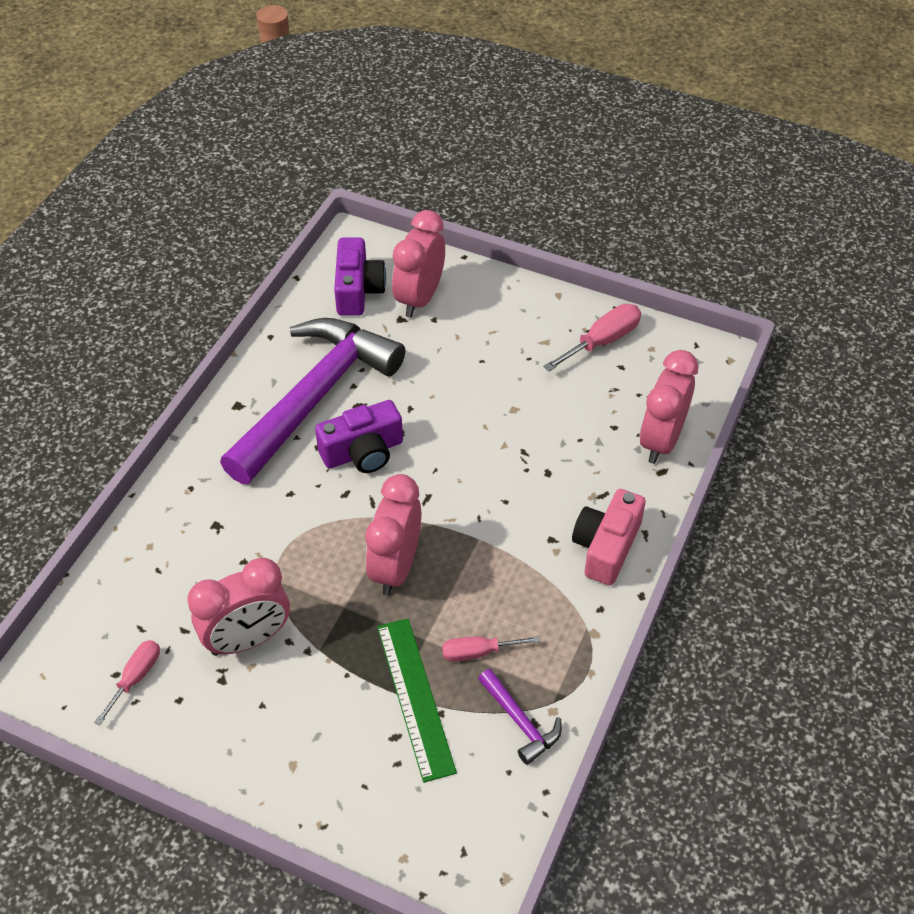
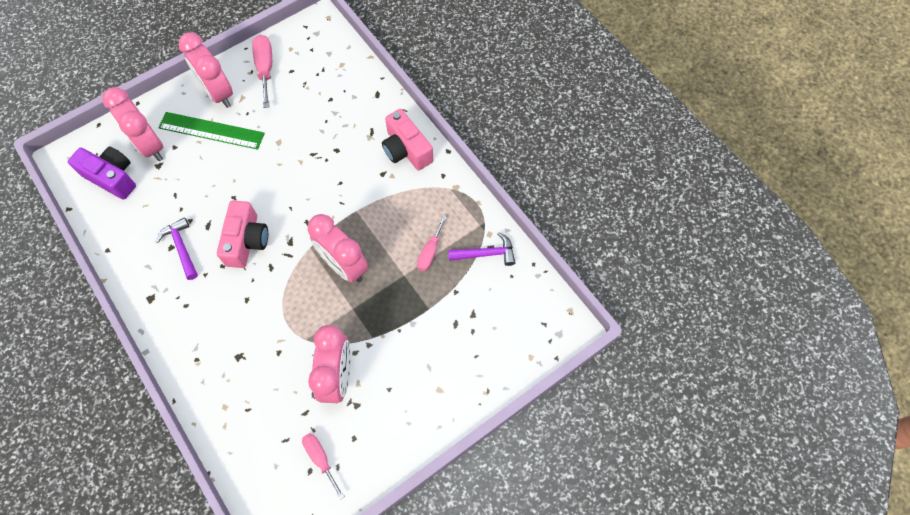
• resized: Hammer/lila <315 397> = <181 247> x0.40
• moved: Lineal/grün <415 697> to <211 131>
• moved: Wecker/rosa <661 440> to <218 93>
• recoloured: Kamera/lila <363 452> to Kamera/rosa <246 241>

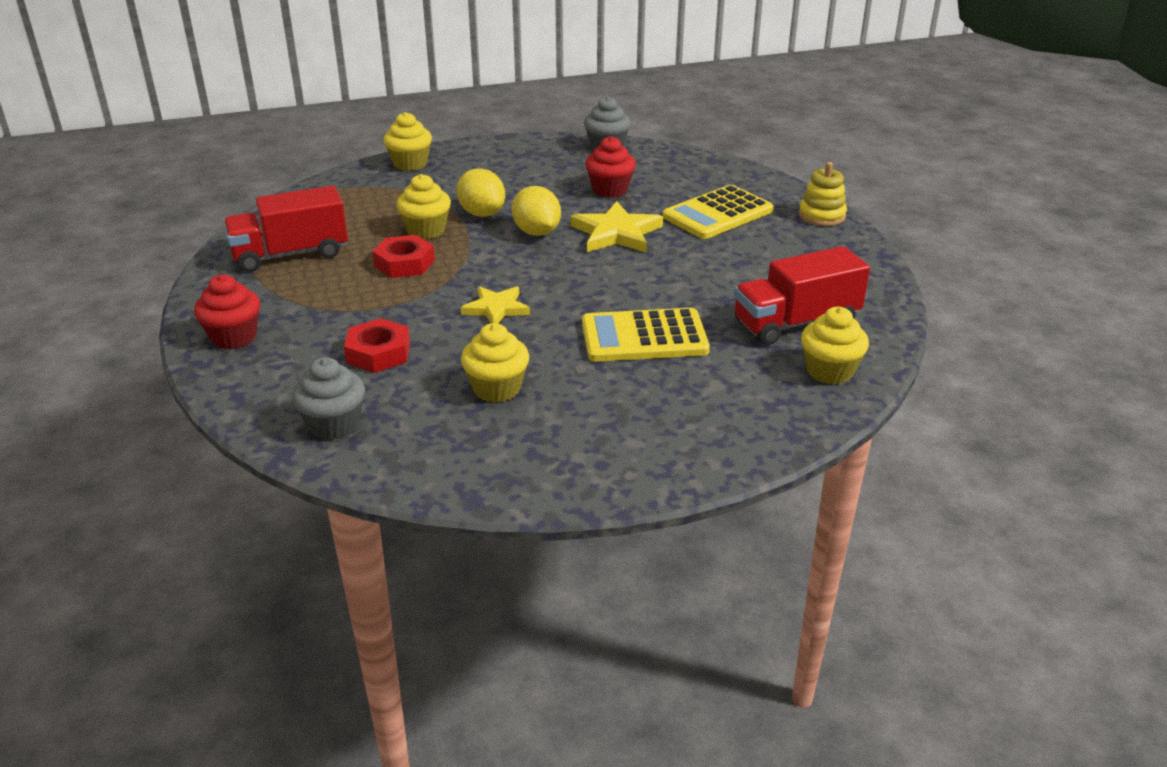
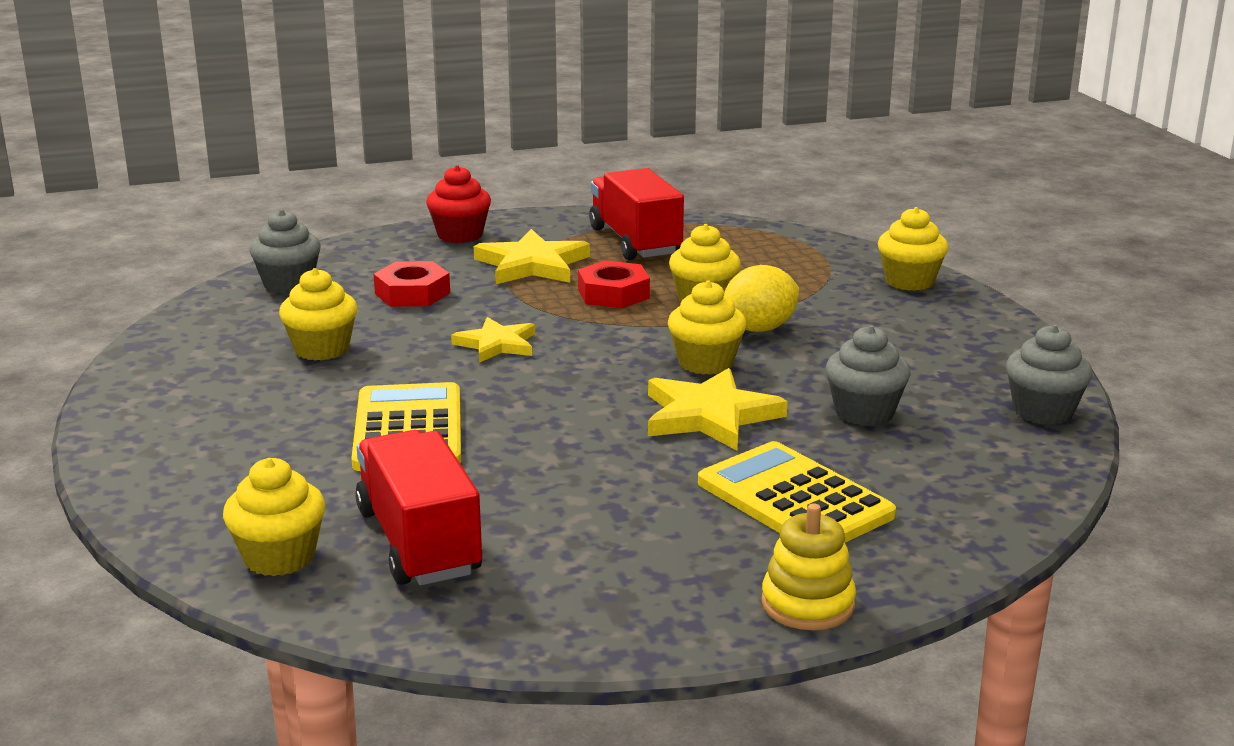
• added: Stern/gelb <532 264>
• replaced: Zitrone/gelb <537 232> to Muffin/gelb <705 363>
• recoloured: Muffin/rot <610 190> to Muffin/grau <864 412>

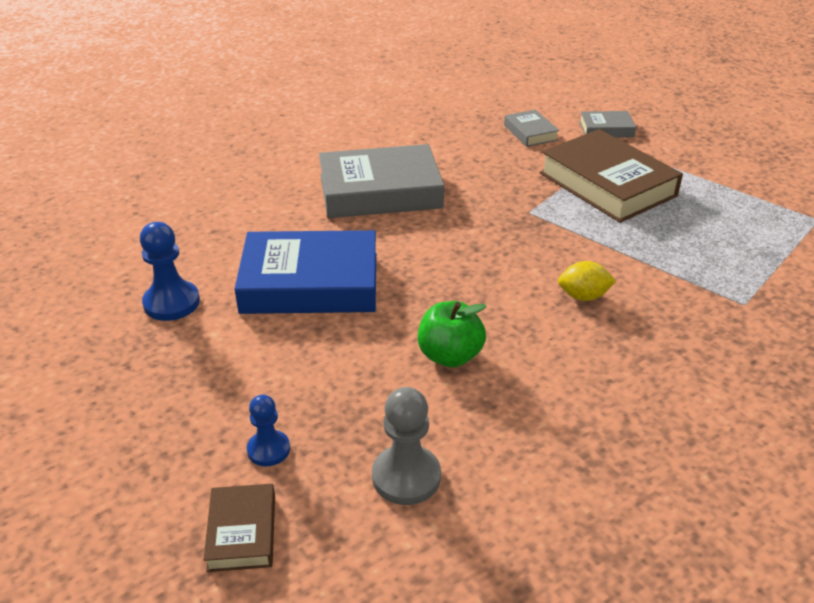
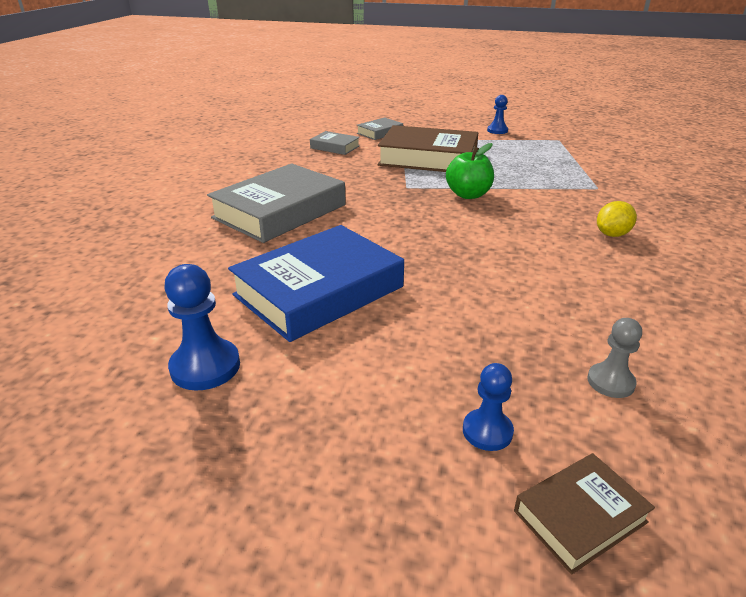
• moved: Apfel/grün <450 356> to <468 195>
• added: Bauer/blau <497 130>
• turned: Buch/braun <242 532> = <580 516> 75 degrees counterclockwise
• resized: Bauer/grau <406 477> = <610 382> x0.64
• moved: Zitrone/gelb <583 296> to <612 234>

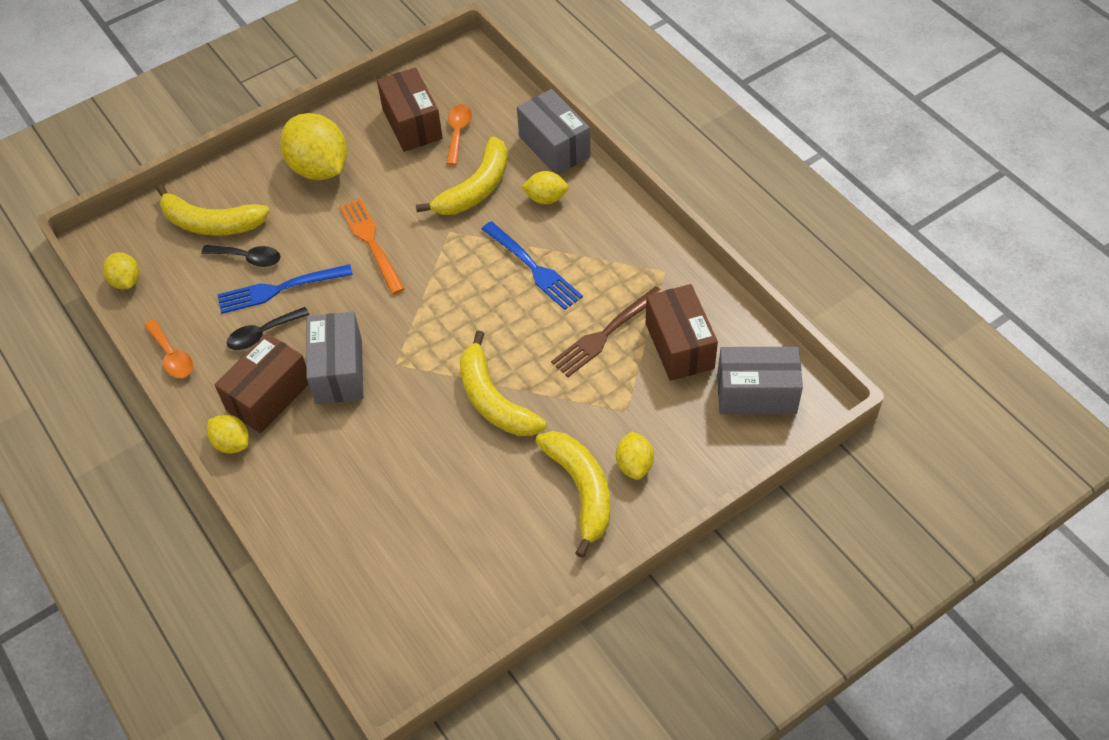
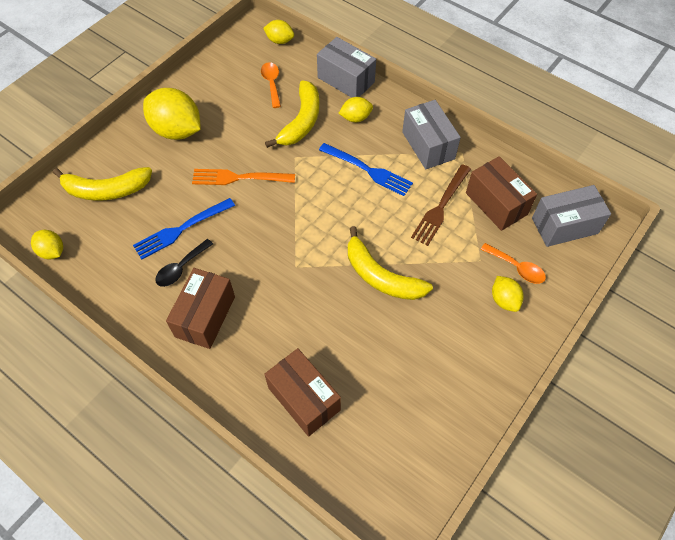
• turned: Gabel/orange <371 242> = <239 178> 45 degrees counterclockwise
• moved: Zitrone/gelb <232 443> to <280 41>
• moved: Schachtel/braun <412 124> to <304 399>
• moved: Schachtel/grau <339 371> to <428 145>
• moved: Löffel/orange <172 356> to <517 268>
• removed: Löffel/schwarz <248 258>
• removed: Banane/gelb <581 490>

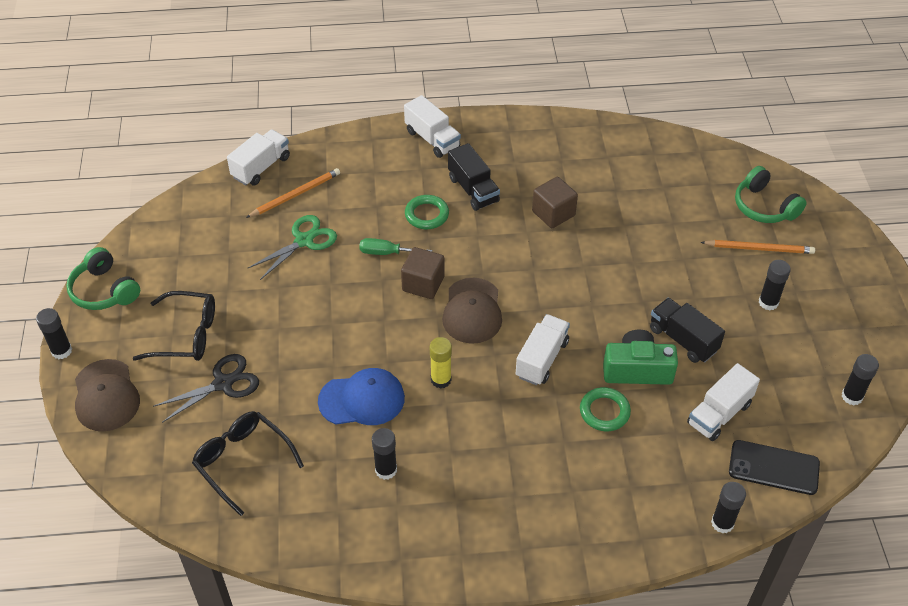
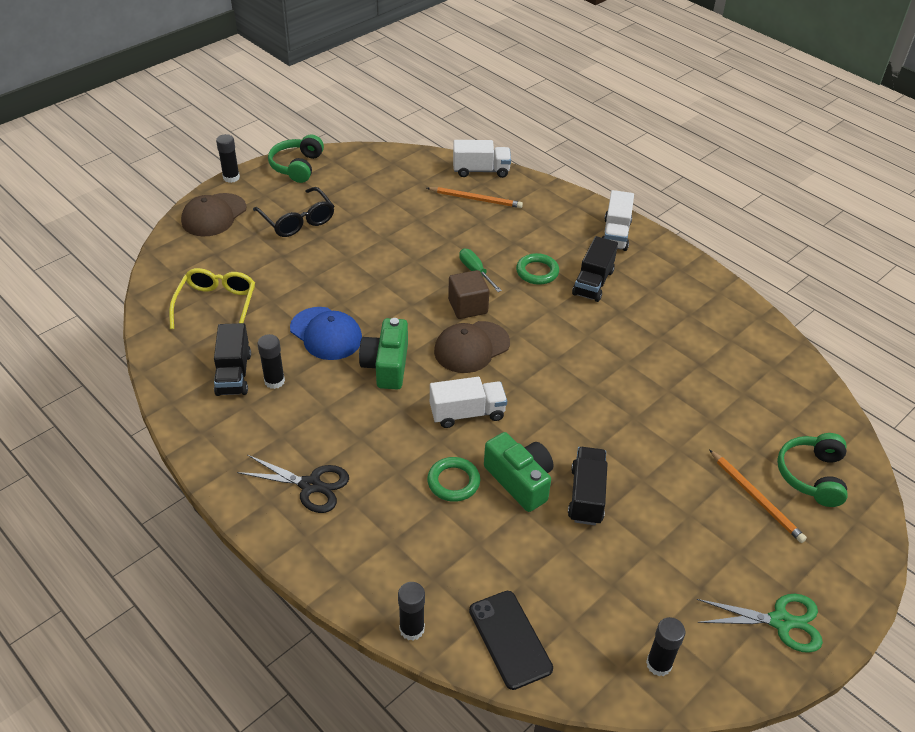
• recoloured: Brille/schwarz <242 461> to Brille/gelb <216 305>
• added: Lastwagen/schwarz <234 374>
• moved: Schere/schwarz <223 383> to <310 485>
• replaced: Klebestift/gelb <441 379> to Kamera/grün <387 365>
• moved: Schere/grün <304 241> to <780 621>
• removed: Kubus/braun <553 213>
• removed: Lastwagen/weiß <719 414>
• removed: Klebestift/schwarz <768 302>

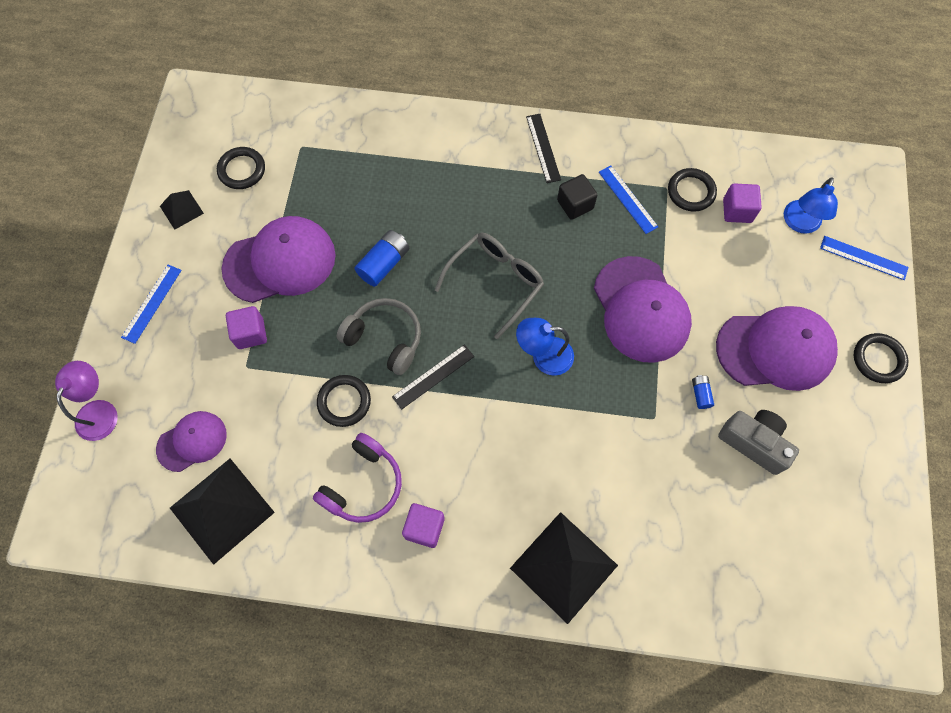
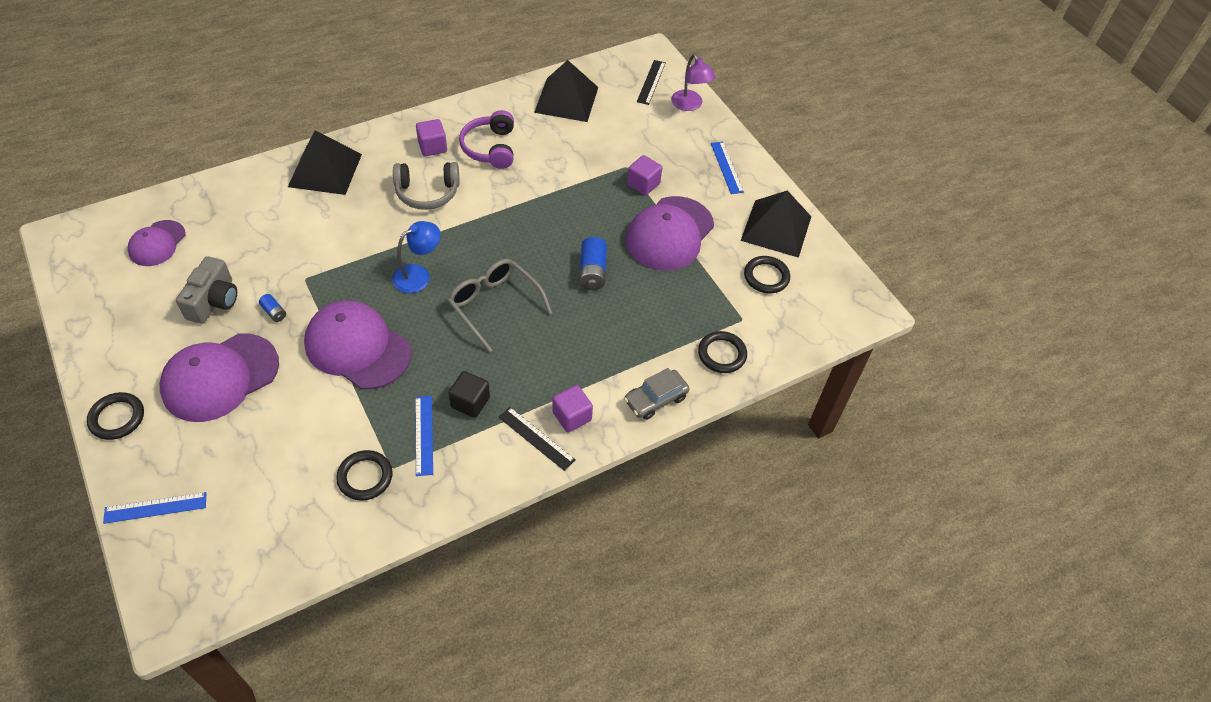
• moved: Kappe/lila <192 441> to <157 243>
• turned: Kamera/grau <754 442> = <214 301> 75 degrees counterclockwise
• moved: Kopfhörer/grau <385 338> to <427 193>
• turned: Lineal/blau <628 199> = <423 435> 60 degrees clockwise
• turned: Brille/grau <496 282> = <494 305> 135 degrees clockwise
• moved: Kubus/lila <737 211> to <572 416>
• added: Auto/grau <656 399>
• moved: Lineal/schwarz <433 376> to <651 82>
• moved: Ring/schwarz <344 402> to <722 354>
• resized: Pyramide/schwarz <181 209> = <776 228> x1.99
• removed: Lampe/blau <799 224>

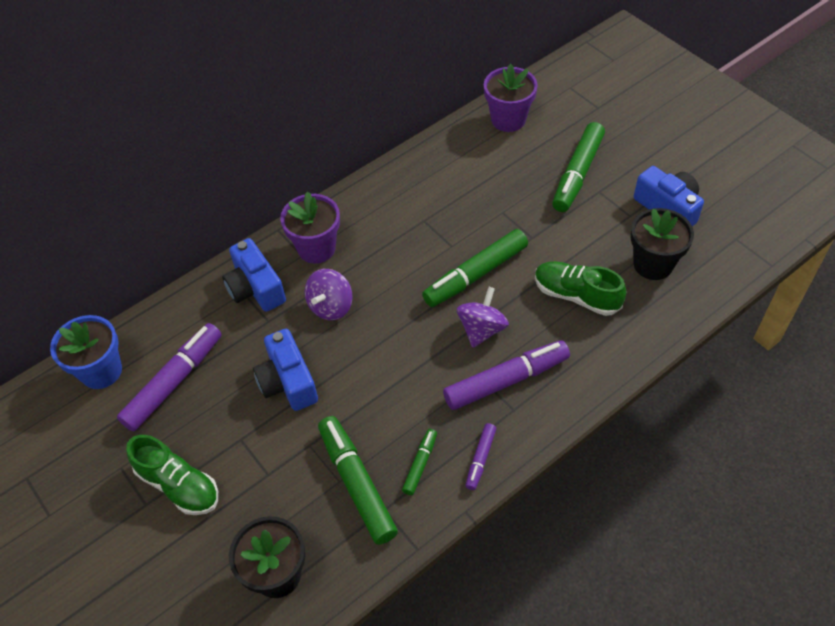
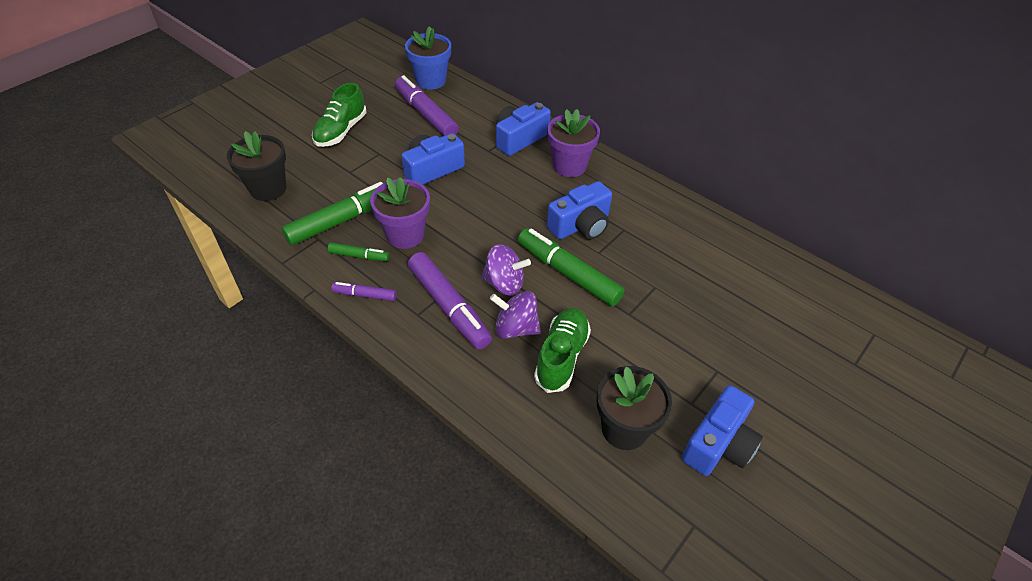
• moved: Blumentopf/lila <508 119> to <405 235>
• turned: Filzstift/lila <174 382> = <426 114> 150 degrees counterclockwise
• moved: Kreisel/lila <331 306> to <515 328>
• added: Kamera/blau <581 225>
• removed: Filzstift/grün <577 174>

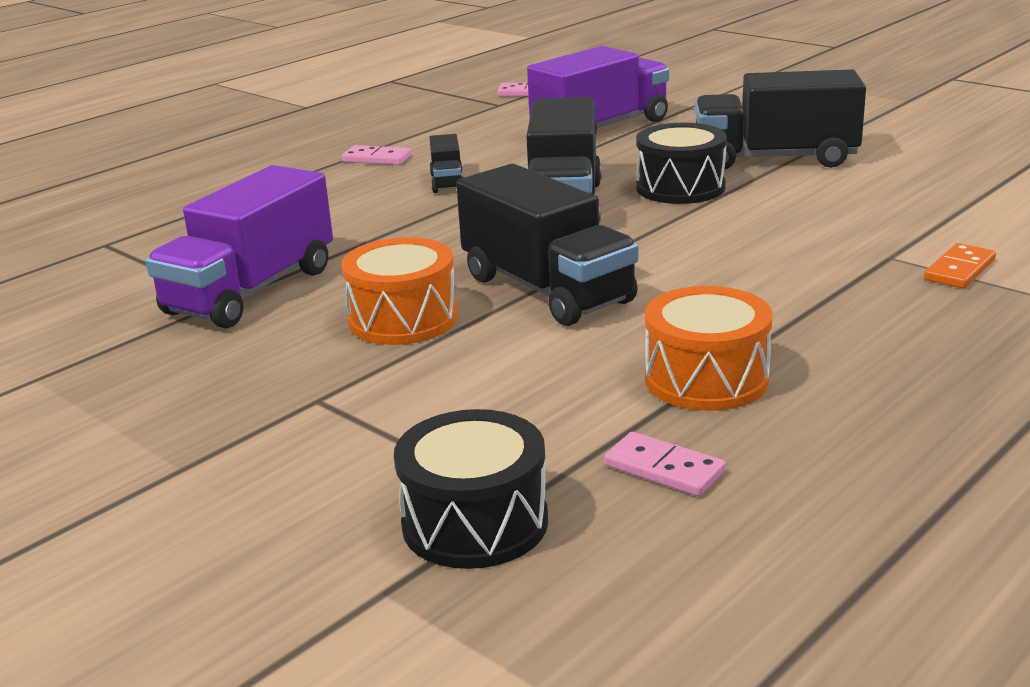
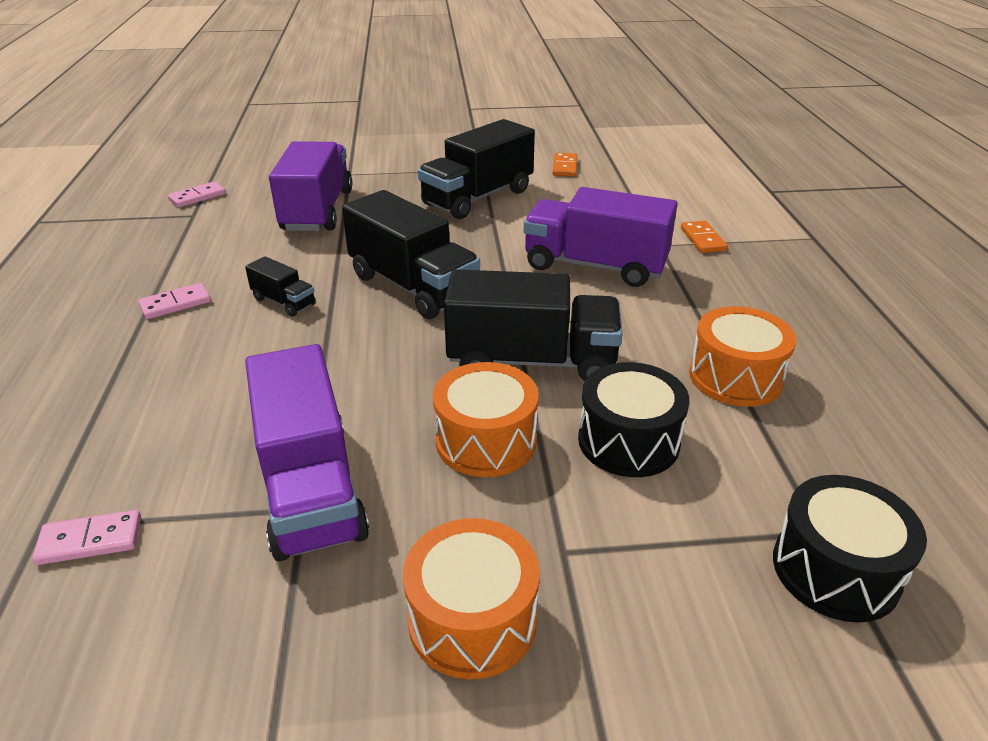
• moved: Dominostein/rosa <664 469> to <90 540>
• added: Trommel/orange <472 619>
• added: Lastwagen/lila <595 266>
• added: Dominostein/orange <565 167>
• moved: Trommel/schwarz <680 187> to <628 441>

